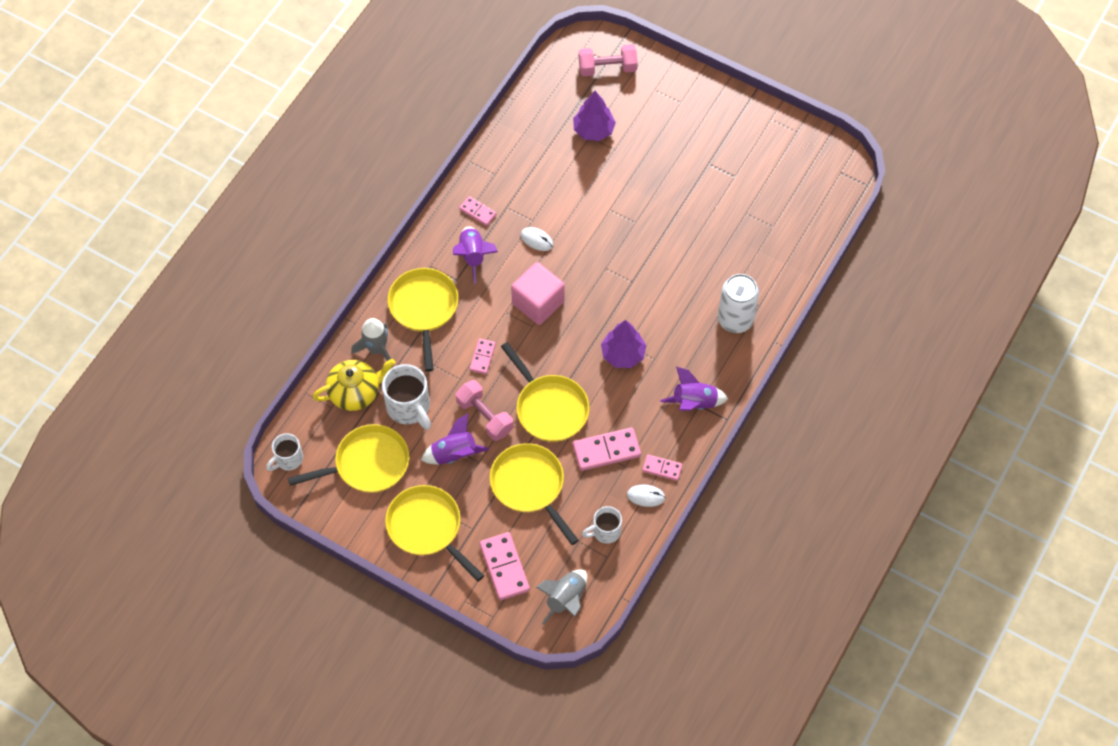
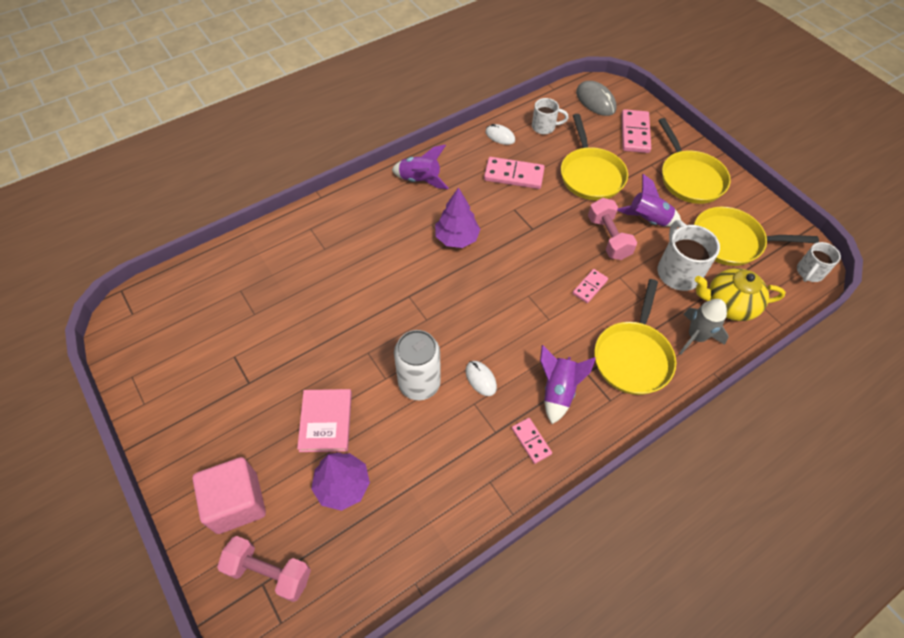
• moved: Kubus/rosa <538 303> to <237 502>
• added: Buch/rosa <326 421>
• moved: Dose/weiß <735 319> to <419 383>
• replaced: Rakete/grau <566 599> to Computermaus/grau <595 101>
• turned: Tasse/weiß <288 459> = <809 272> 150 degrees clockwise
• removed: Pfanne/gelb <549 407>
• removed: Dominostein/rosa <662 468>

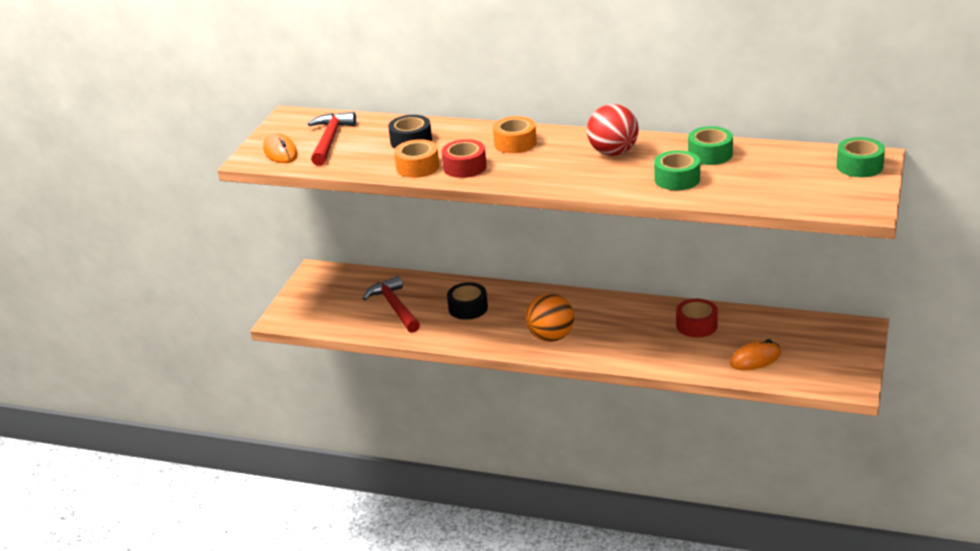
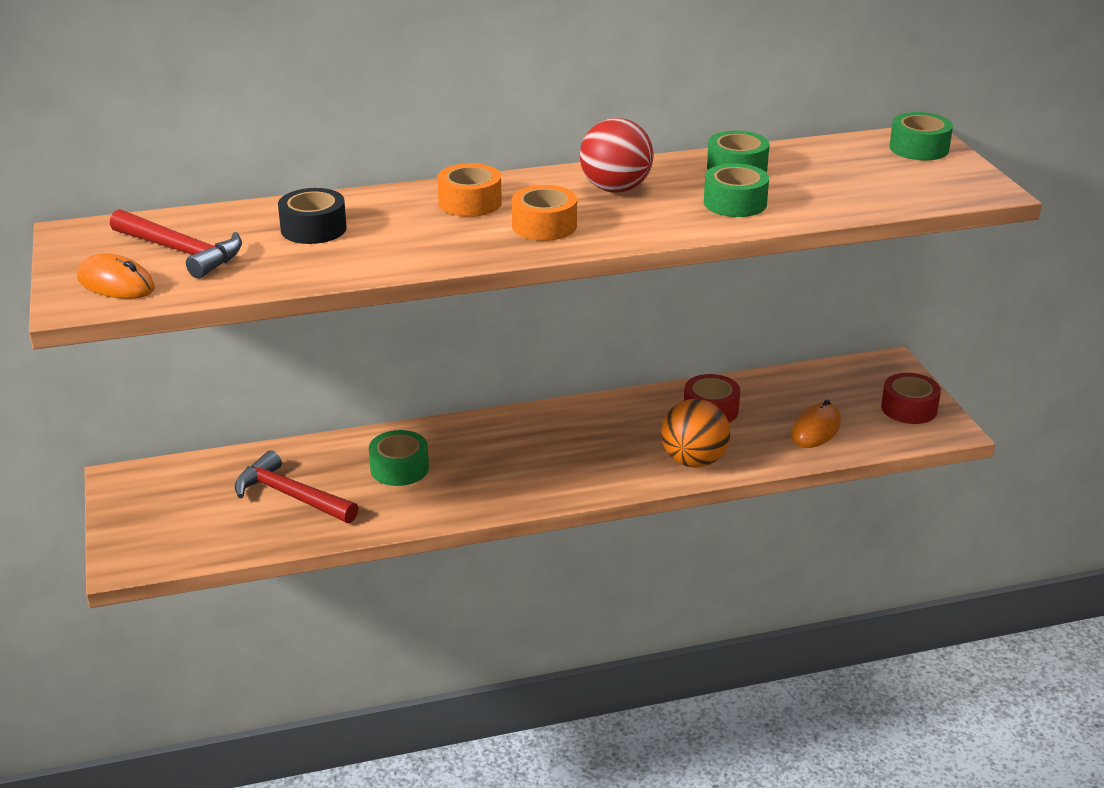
• turned: Hammer/rot <330 140> = <181 252> 150 degrees clockwise
• recoloured: Klebeband/schwarz <468 308> to Klebeband/grün <399 468>
• moved: Klebeband/orange <417 167> to <544 226>
• moved: Ball/orange <551 337> to <693 461>
• moved: Klebeband/rot <465 167> to <909 408>

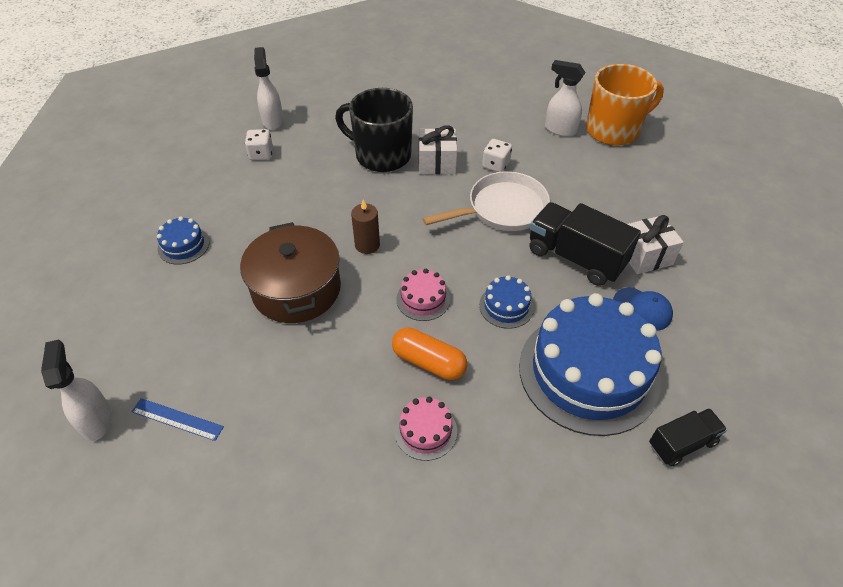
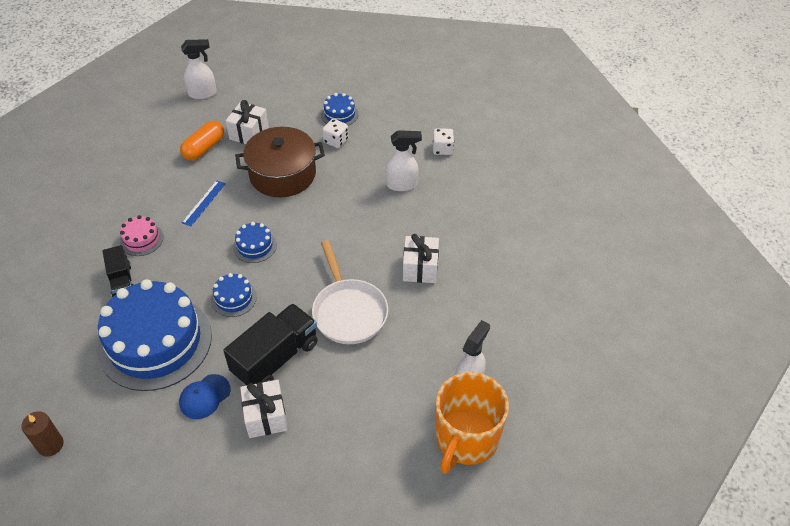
• moved: Kerze/braun <367 245> to <50 445>
• moved: Lastwagen/schwarz <682 444> to <122 281>
• moved: Kapsel/orange <429 362> to <204 148>
• moved: Lineal/blau <177 419> to <204 203>
• added: Geschenk/weiß <249 133>
• recoloured: Kuchen/rosa <423 299> to Kuchen/blau <255 246>
• moved: Spielwürfel/weiß <496 165> to <336 141>
• moved: Sprühflasche/weiß <273 120> to <402 184>
• turned: Tasse/orange <613 130> = <466 439> 45 degrees clockwise
• removed: Tasse/schwarz <381 155>

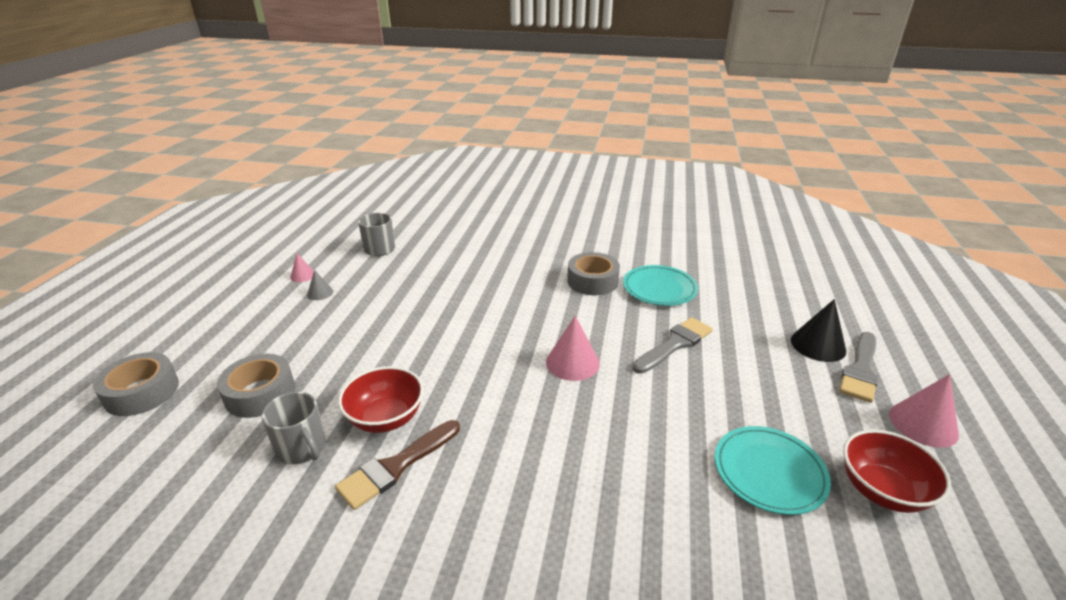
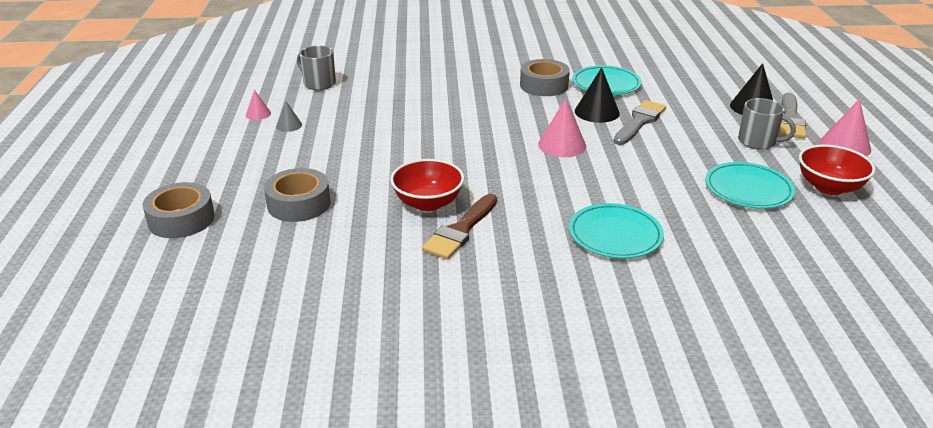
• added: Teller/türkis <615 235>
• added: Kegel/schwarz <597 112>
• moved: Tasse/grau <302 448> to <757 142>

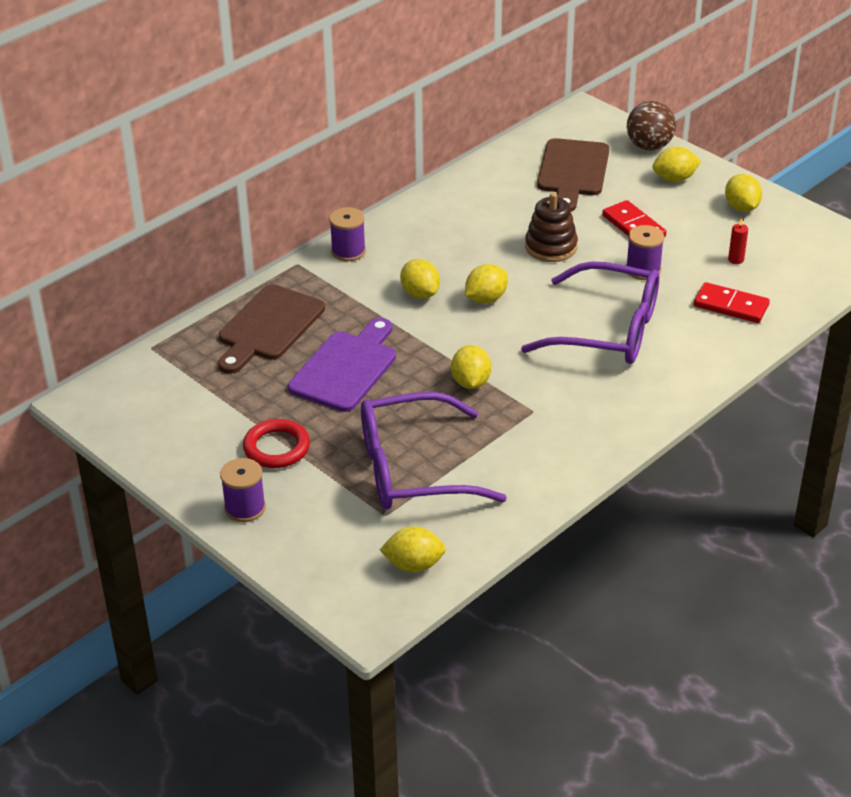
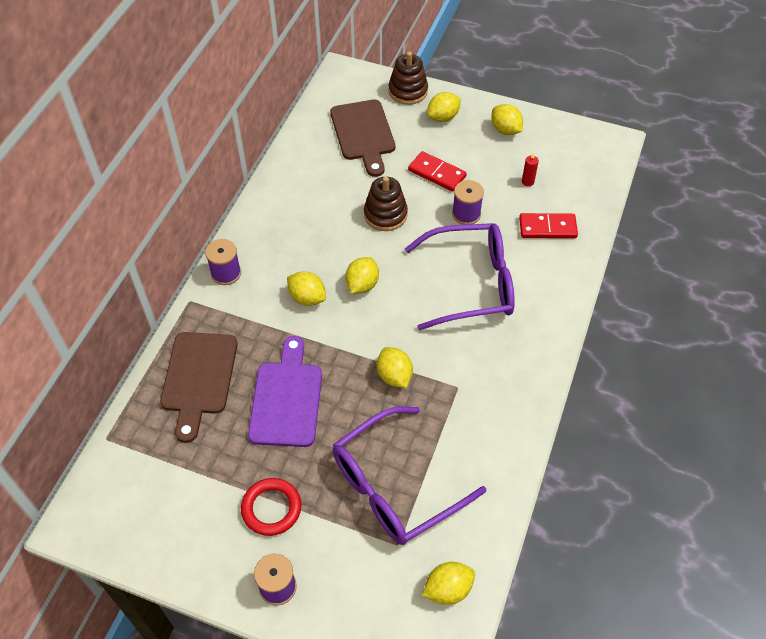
• replaced: Ball/braun <649 146> to Stapelspielzeug/braun <408 91>

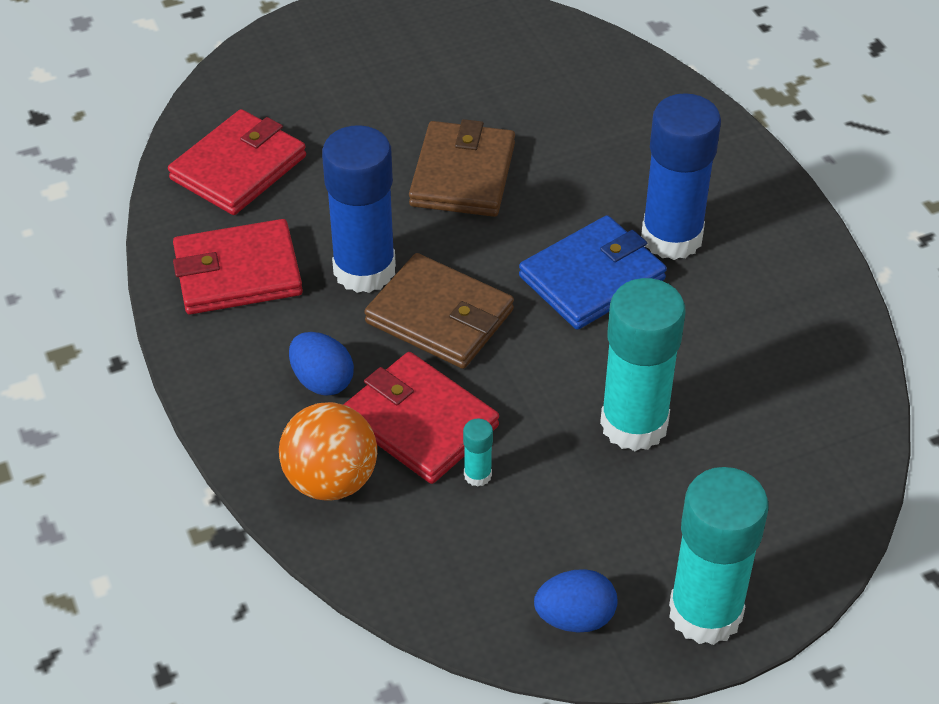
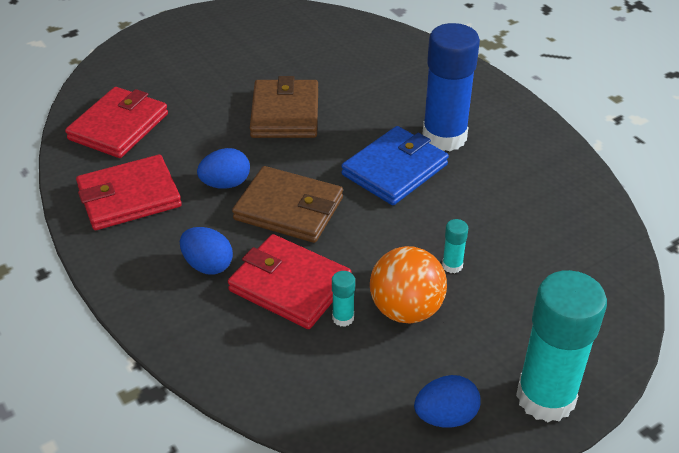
• replaced: Klebestift/blau <364 270> to Ei/blau <225 184>
• moved: Ball/orange <331 480> to <406 309>
• resized: Klebestift/türkis <634 424> = <452 265> x0.40

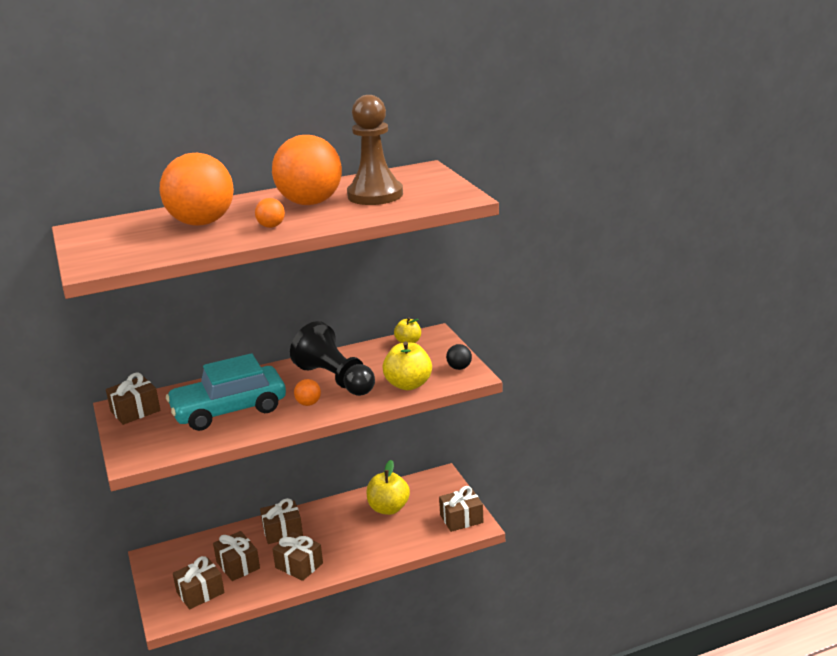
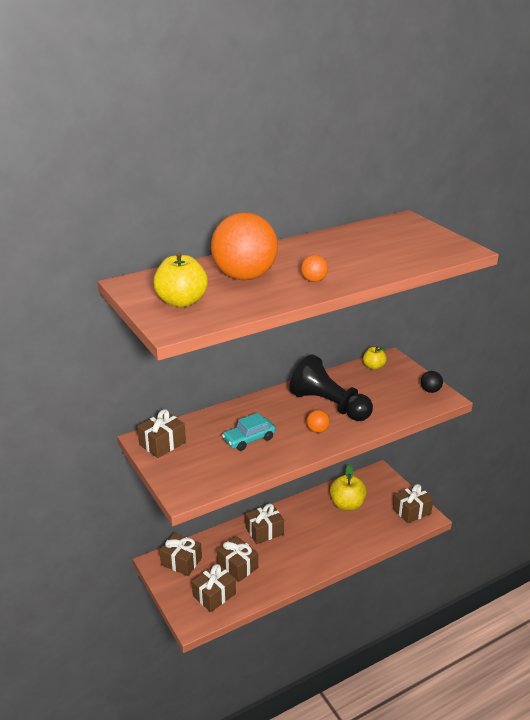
• moved: Apfel/gelb <408 384> to <181 301>
• moved: Geschenk/braun <299 565> to <181 561>
• resized: Auto/türkis <229 410> = <249 439> x0.52
• removed: Ball/orange <310 203>
• removed: Bauer/braun <375 195>

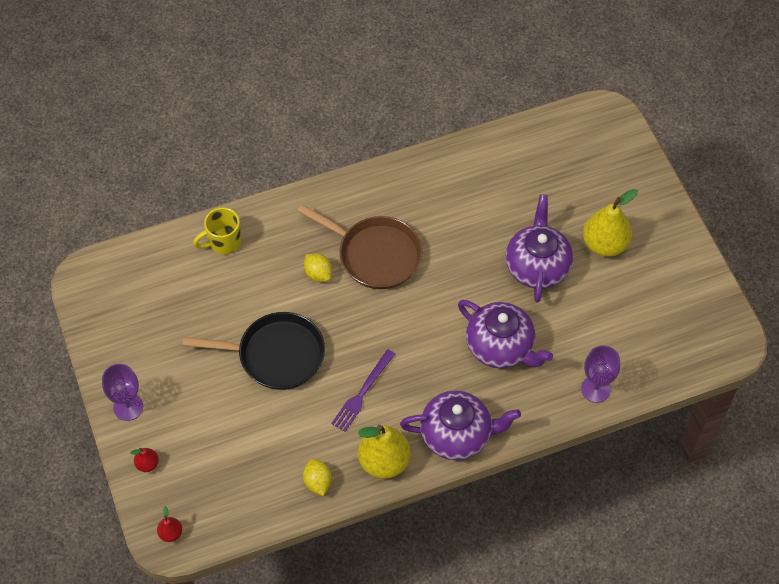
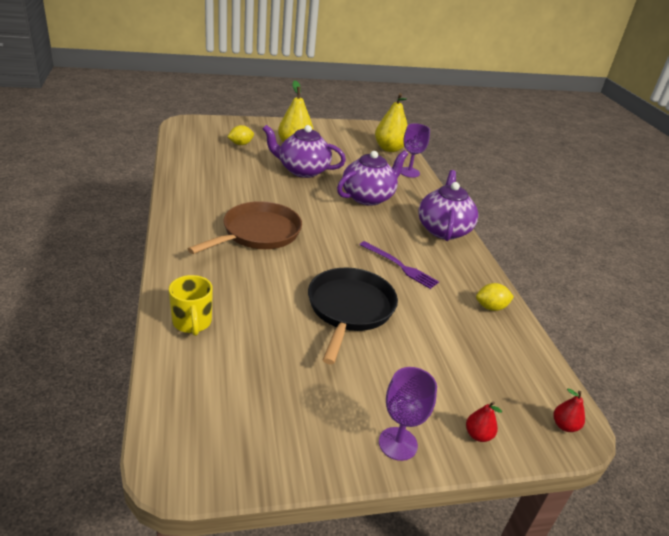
• moved: Zitrone/gelb <318 274> to <240 144>
• moved: Birne/gelb <384 461> to <389 149>

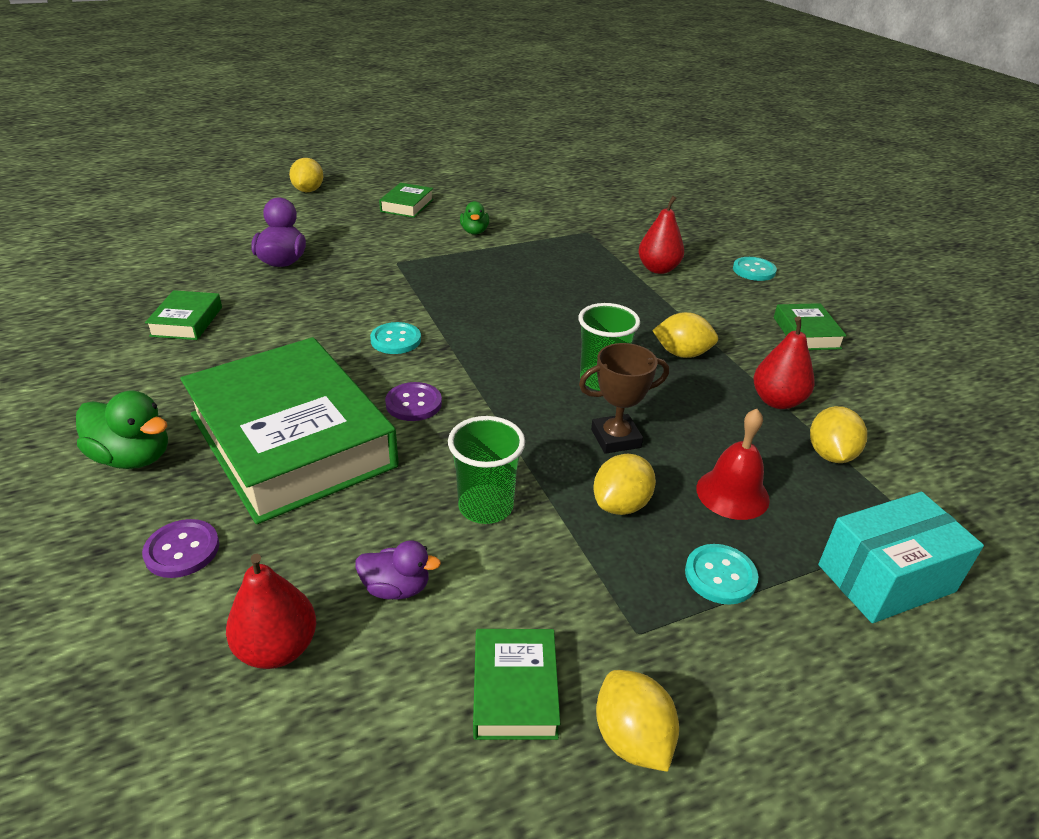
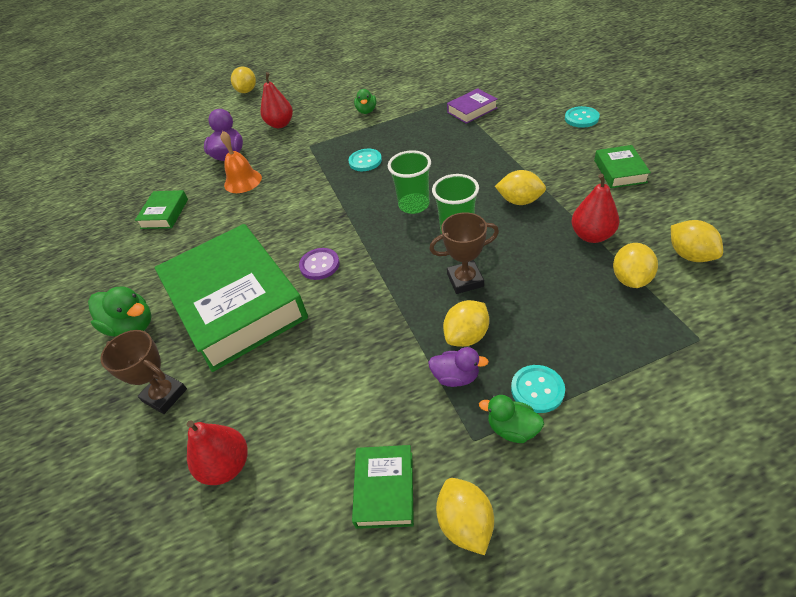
• replaced: Knopf/lila <182 550> to Pokal/braun <165 395>
• added: Glocke/orange <243 181>
• moved: Birne/rot <658 269> to <280 124>
• moved: Knopf/türkis <396 340> to <365 161>
• moved: Becher/grün <485 507> to <414 205>
• moved: Ente/lila <396 588> to <456 377>
• added: Buch/lila <472 110>
• added: Ente/grün <512 429>
• added: Zitrone/gelb <690 255>
• removed: Buch/grün <407 205>
• removed: Glocke/rot <732 493>
• removed: Schachtel/türkis <885 578>

